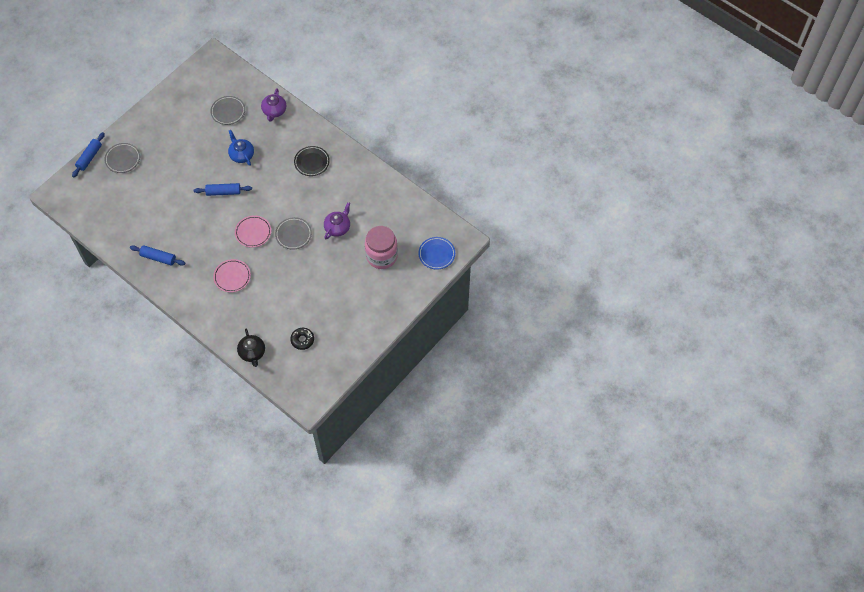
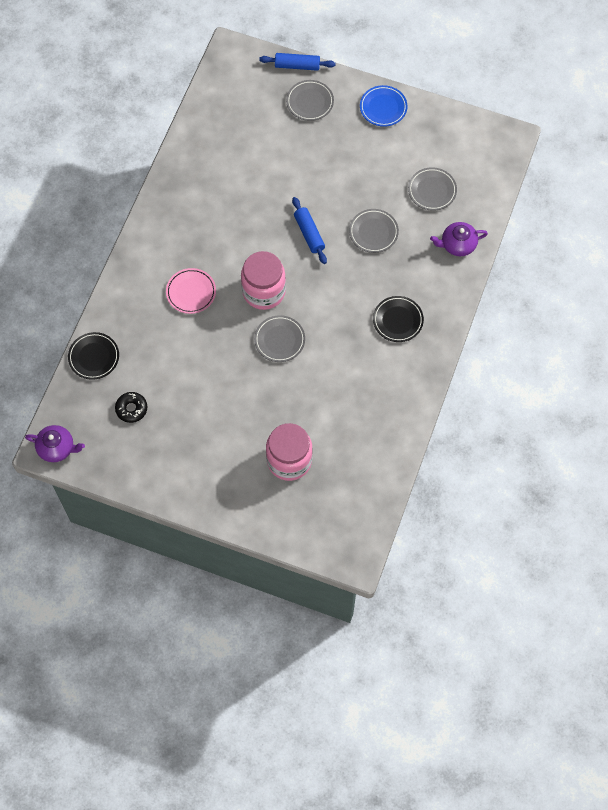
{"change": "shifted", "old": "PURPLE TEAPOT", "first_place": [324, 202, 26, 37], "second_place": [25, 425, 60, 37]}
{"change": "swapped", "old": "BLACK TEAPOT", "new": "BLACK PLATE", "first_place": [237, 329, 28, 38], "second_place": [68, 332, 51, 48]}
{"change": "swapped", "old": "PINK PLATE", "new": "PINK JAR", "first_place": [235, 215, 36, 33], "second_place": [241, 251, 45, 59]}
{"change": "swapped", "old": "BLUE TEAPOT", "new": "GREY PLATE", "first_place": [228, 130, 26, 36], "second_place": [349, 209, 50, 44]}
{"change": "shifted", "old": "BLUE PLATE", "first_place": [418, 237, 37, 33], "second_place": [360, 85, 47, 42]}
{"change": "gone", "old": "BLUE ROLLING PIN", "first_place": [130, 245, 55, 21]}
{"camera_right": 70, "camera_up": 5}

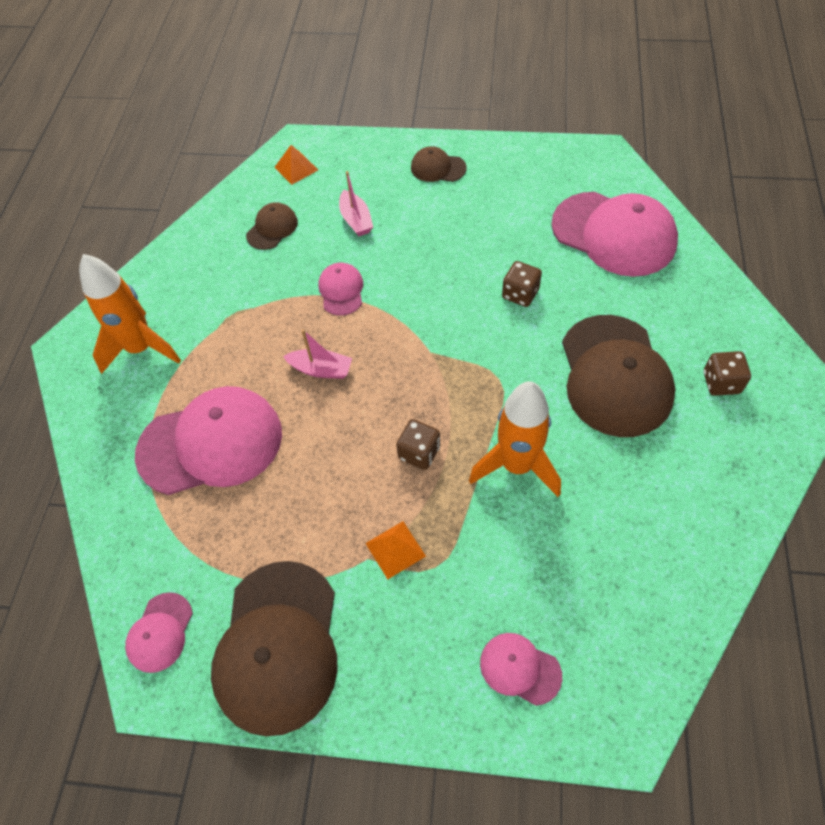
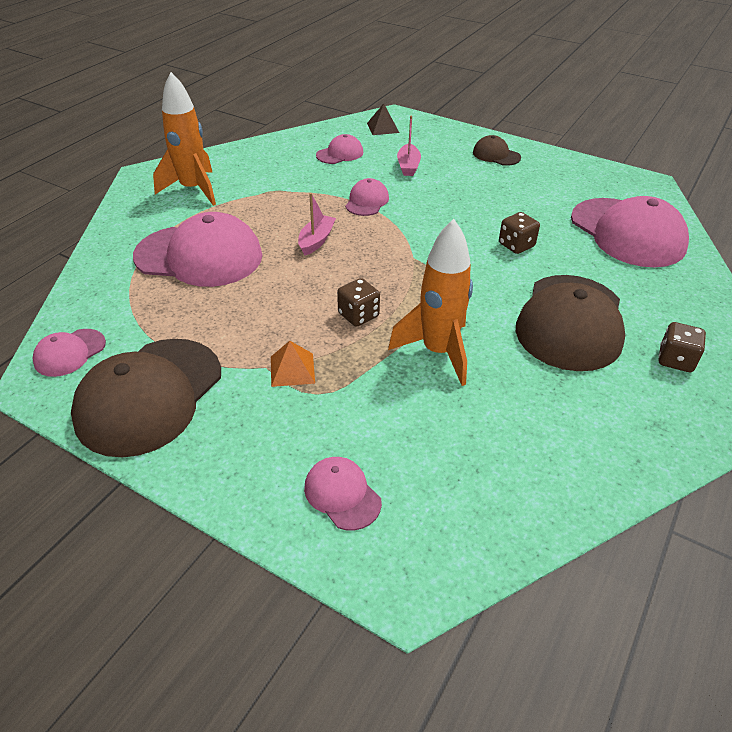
{"change": "rotated", "old": "PINK BOAT", "first_place": [283, 329, 69, 50], "second_place": [298, 193, 38, 63], "degrees": -105}
{"change": "repainted", "old": "BROWN CAP", "new": "PINK CAP", "first_place": [246, 202, 52, 48], "second_place": [316, 134, 47, 30]}
{"change": "repainted", "old": "ORANGE PYRAMID", "new": "BROWN PYRAMID", "first_place": [274, 145, 44, 40], "second_place": [367, 103, 32, 32]}
{"camera_right": 20, "camera_up": -15}

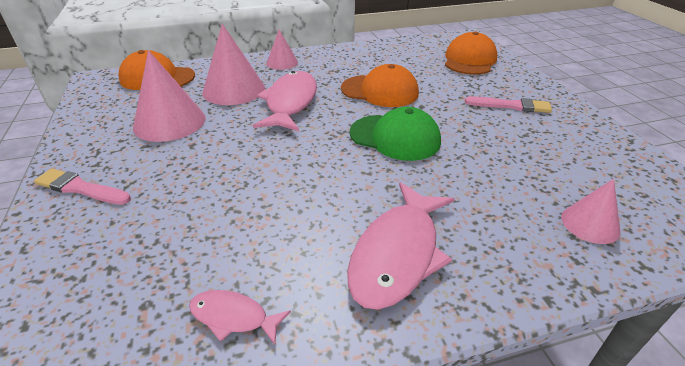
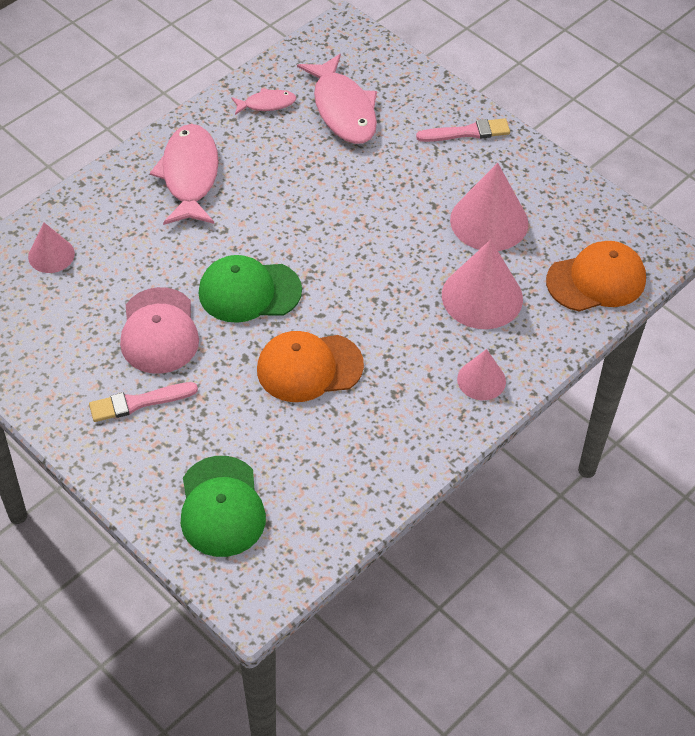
{"change": "new", "new": "PINK CAP", "second_place": [120, 287, 79, 87]}
{"change": "repainted", "old": "ORANGE CAP", "new": "GREEN CAP", "first_place": [445, 31, 52, 44], "second_place": [181, 456, 85, 101]}
{"change": "shifted", "old": "PINK FISH", "first_place": [253, 71, 64, 60], "second_place": [297, 54, 80, 90]}
{"camera_right": 150, "camera_up": 15}

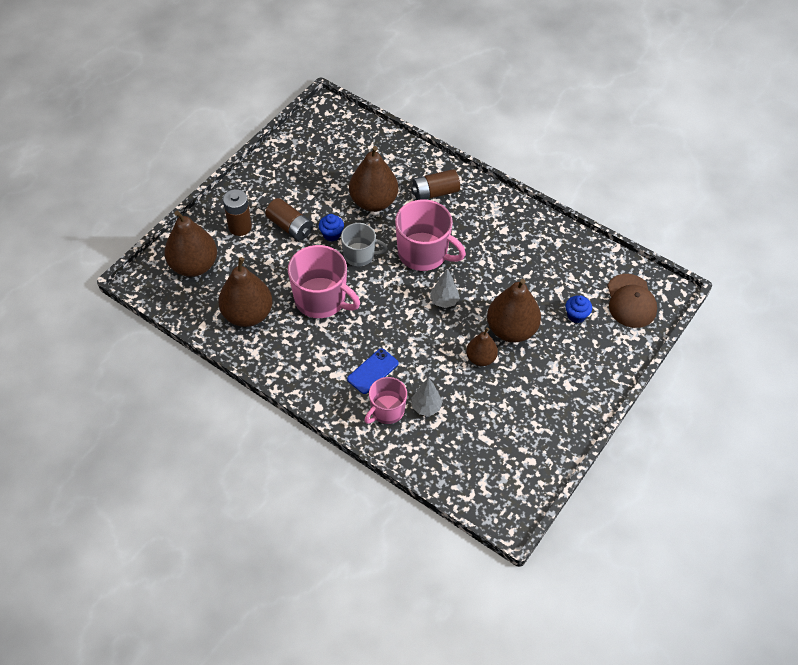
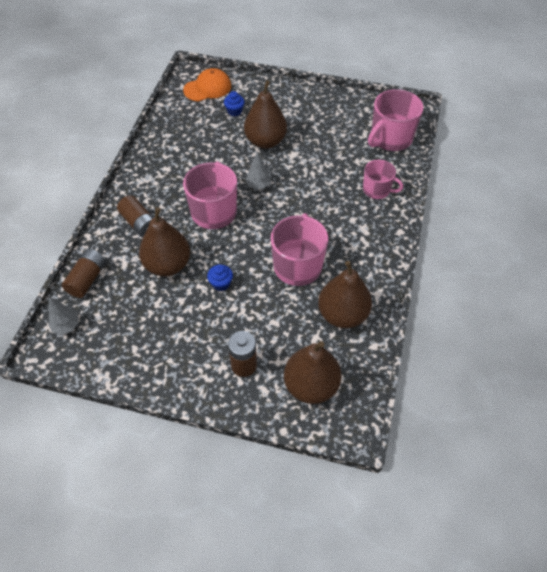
{"change": "shifted", "old": "GREY TREE", "first_place": [411, 377, 32, 39], "second_place": [48, 298, 31, 37]}
{"change": "shifted", "old": "BROWN BATTERY", "first_place": [265, 198, 48, 43], "second_place": [62, 249, 44, 49]}
{"change": "repainted", "old": "BROWN CAP", "new": "ORANGE CAP", "first_place": [607, 274, 50, 54], "second_place": [183, 68, 48, 33]}
{"change": "new", "new": "PINK MUG", "second_place": [368, 89, 55, 62]}
{"change": "gone", "old": "GREY MUG", "first_place": [341, 223, 46, 43]}
{"change": "gone", "old": "BLUE PHONE", "first_place": [347, 348, 52, 46]}
{"change": "gone", "old": "BROWN PEAR", "first_place": [466, 328, 32, 38]}
{"camera_right": -110, "camera_up": 0}

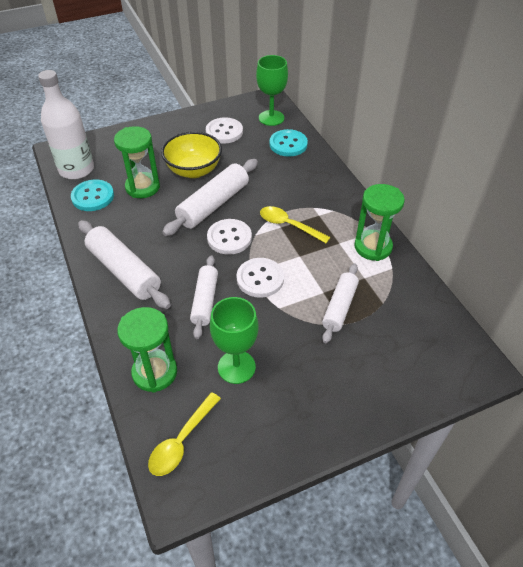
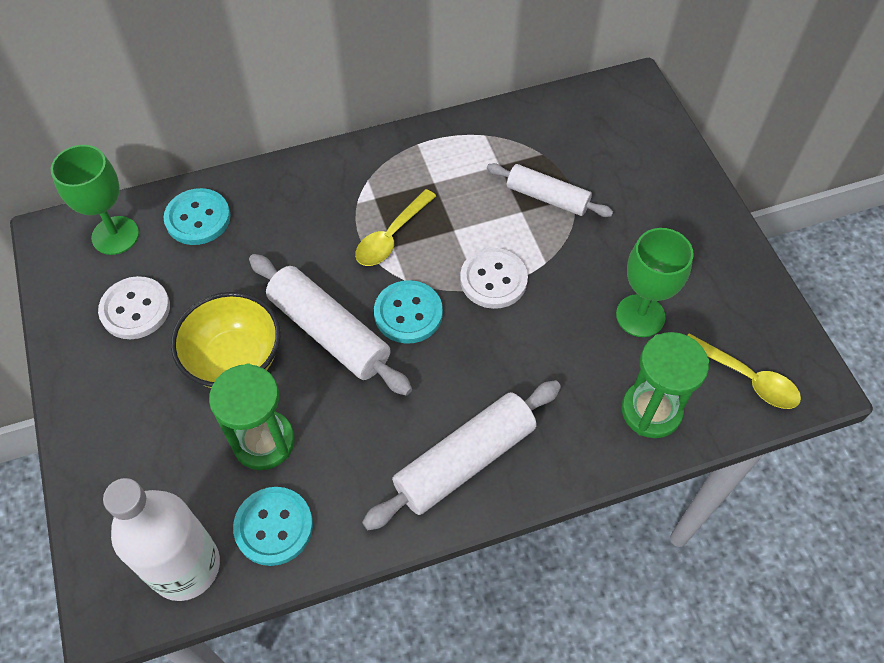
{"change": "repainted", "old": "WHITE BUTTON", "new": "TURQUOISE BUTTON", "first_place": [207, 219, 45, 36], "second_place": [374, 280, 69, 64]}
{"change": "gone", "old": "WHITE ROLLING PIN", "first_place": [190, 255, 28, 84]}
{"change": "gone", "old": "GREEN HOURGLASS", "first_place": [354, 184, 51, 77]}
{"camera_right": -85, "camera_up": 10}

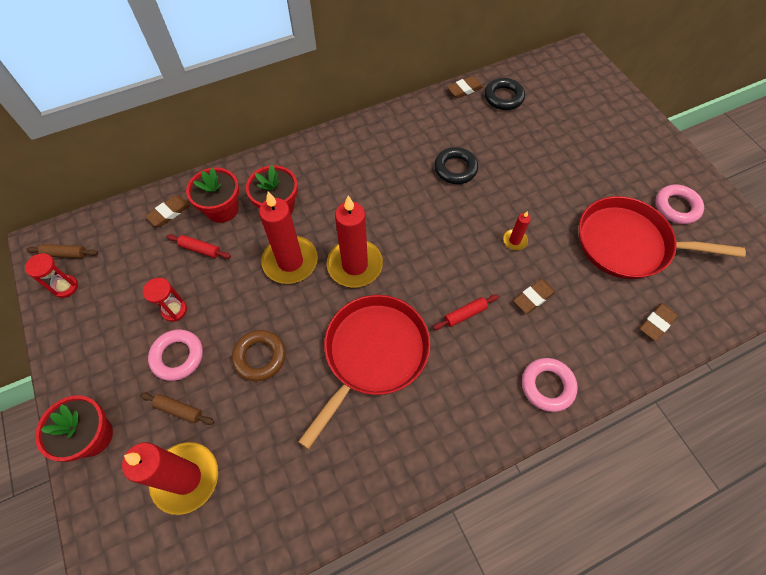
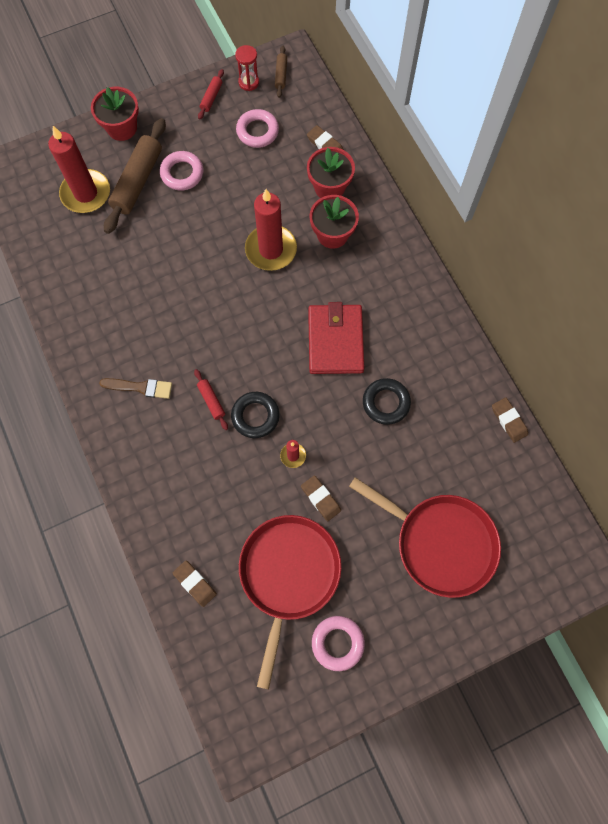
{"change": "new", "new": "BROWN BRUSH", "second_place": [99, 378, 73, 21]}
{"change": "scaled", "old": "BROWN ROLLING PIN", "first_place": [140, 392, 74, 33], "second_place": [104, 118, 62, 116], "factor": 2.12}
{"change": "shifted", "old": "RED ROLLING PIN", "first_place": [167, 234, 64, 25], "second_place": [198, 69, 26, 51]}
{"change": "shifted", "old": "BLACK RING", "first_place": [484, 78, 41, 32], "second_place": [231, 392, 49, 46]}
{"change": "shifted", "old": "PINK RING", "first_place": [522, 358, 56, 54], "second_place": [236, 109, 43, 39]}
{"change": "shifted", "old": "BROWN ERASER", "first_place": [513, 279, 42, 35], "second_place": [301, 475, 40, 46]}
{"change": "new", "new": "RED WALLET", "second_place": [308, 302, 56, 72]}
{"change": "shifted", "old": "RED PAN", "first_place": [298, 295, 132, 154], "second_place": [349, 477, 152, 121]}
{"change": "gone", "old": "RED HOURGLASS", "first_place": [143, 278, 44, 44]}
{"change": "gone", "old": "BROWN RING", "first_place": [232, 330, 54, 51]}
{"change": "gone", "old": "RED CANDLE", "first_place": [327, 195, 56, 92]}
{"camera_right": 90, "camera_up": 10}

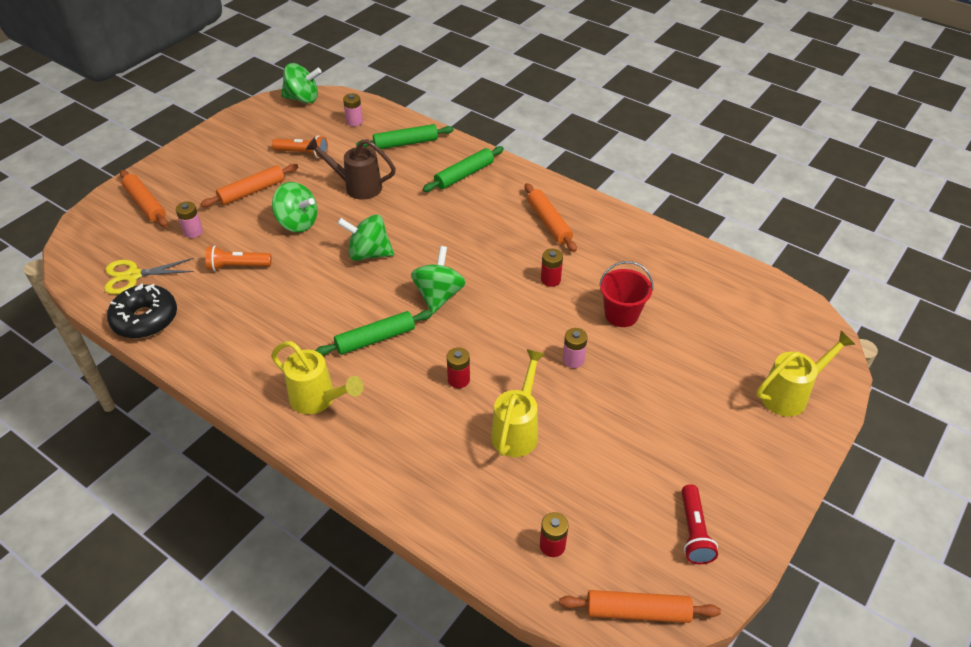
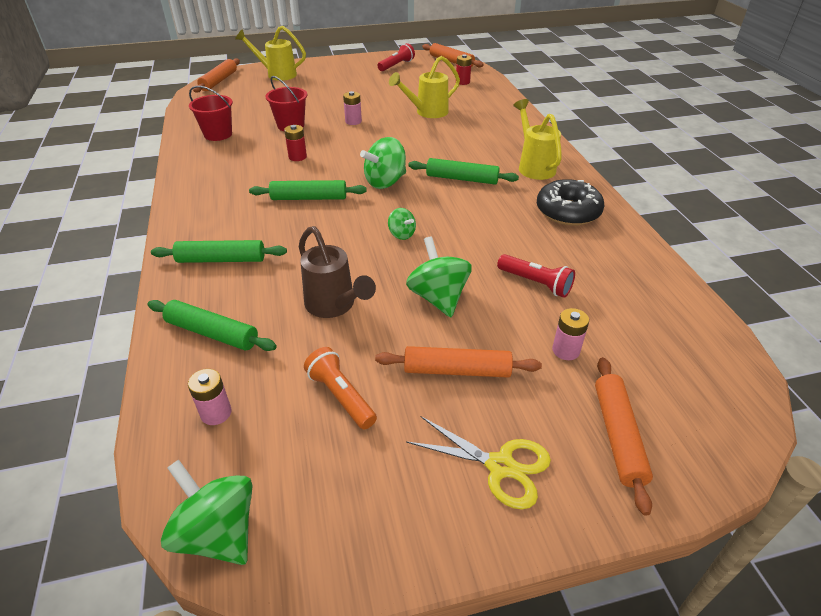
{"change": "new", "new": "RED BUCKET", "second_place": [189, 86, 44, 55]}
{"change": "shifted", "old": "ORANGE ROLLING PIN", "first_place": [525, 183, 52, 69], "second_place": [193, 58, 47, 35]}
{"change": "new", "new": "GREEN ROLLING PIN", "second_place": [249, 180, 118, 20]}
{"change": "scaled", "old": "GREEN SPINNING TOP", "first_place": [337, 214, 57, 47], "second_place": [388, 208, 28, 32], "factor": 0.55}
{"change": "shifted", "old": "YELLOW SCISSORS", "first_place": [104, 258, 90, 36], "second_place": [406, 416, 145, 94]}
{"change": "repainted", "old": "ORANGE FLASHLIGHT", "new": "RED FLASHLIGHT", "first_place": [205, 246, 67, 25], "second_place": [497, 254, 78, 44]}
{"change": "shifted", "old": "BLACK DONUT", "first_place": [107, 283, 70, 56], "second_place": [537, 179, 67, 47]}
{"change": "gone", "old": "RED BATTERY", "first_place": [447, 347, 23, 41]}
{"camera_right": -140, "camera_up": -5}

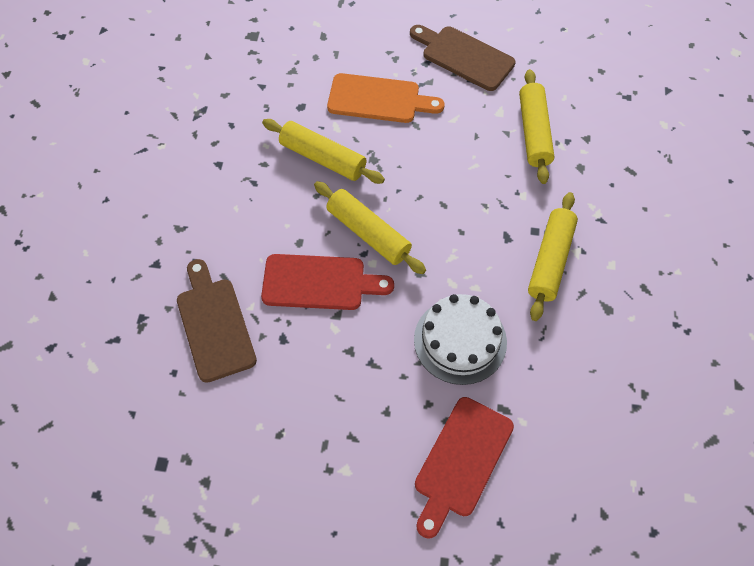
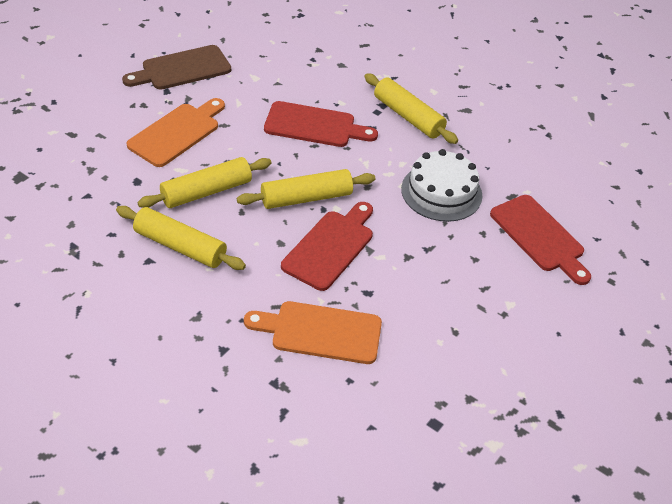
{"change": "shifted", "old": "YELLOW ROLLING PIN", "first_place": [519, 69, 35, 115], "second_place": [116, 206, 130, 64]}
{"change": "repainted", "old": "BROWN CUTTING BOARD", "new": "ORANGE CUTTING BOARD", "first_place": [177, 259, 80, 124], "second_place": [244, 301, 138, 63]}
{"change": "new", "new": "RED CUTTING BOARD", "second_place": [264, 101, 114, 46]}
{"camera_right": -65, "camera_up": -15}

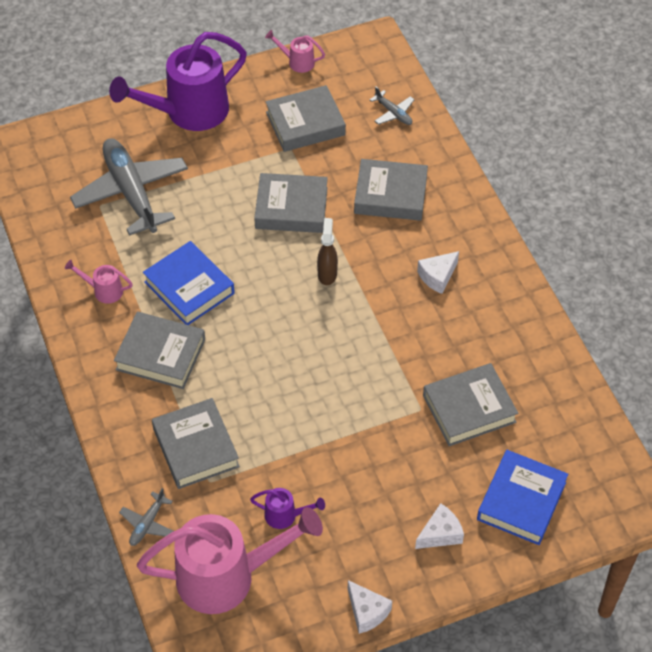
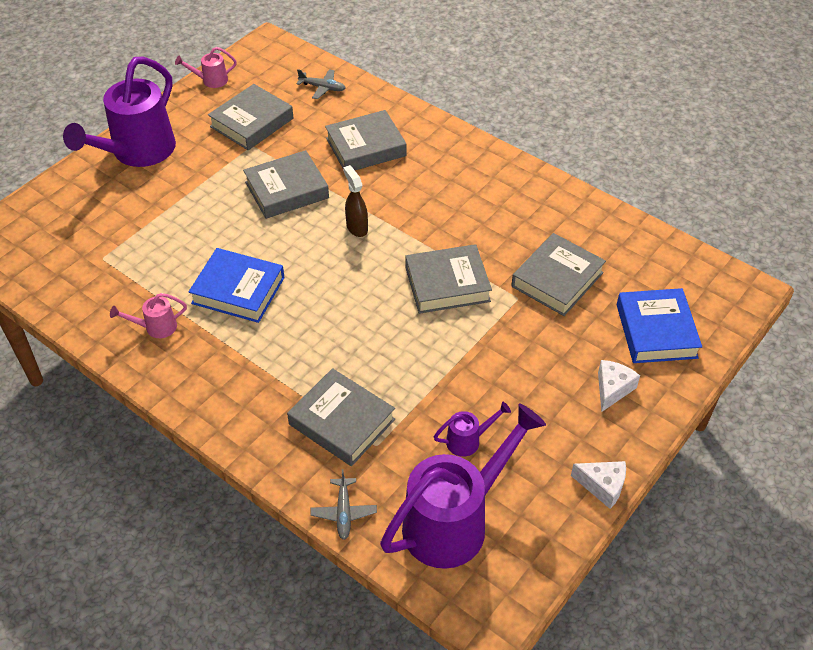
{"change": "repainted", "old": "PINK WATERING CAN", "new": "PURPLE WATERING CAN", "first_place": [137, 507, 186, 107], "second_place": [380, 404, 166, 165]}
{"change": "shifted", "old": "GREY BOOK", "first_place": [114, 311, 91, 78], "second_place": [405, 244, 87, 70]}
{"change": "gone", "old": "GREY PLANE", "first_place": [70, 138, 118, 98]}
{"change": "gone", "old": "WHITE CHEESE", "first_place": [417, 251, 42, 43]}
{"camera_right": -30, "camera_up": -5}

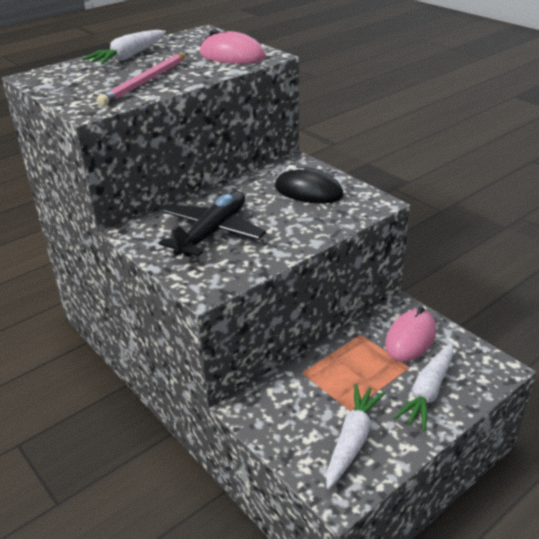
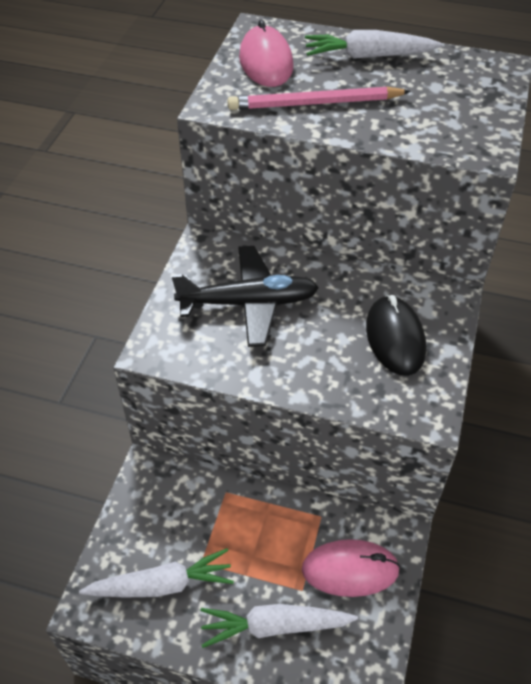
{"change": "shifted", "old": "PINK MOUSE", "first_place": [200, 29, 65, 35], "second_place": [239, 20, 54, 67]}
{"camera_right": 55, "camera_up": 15}

